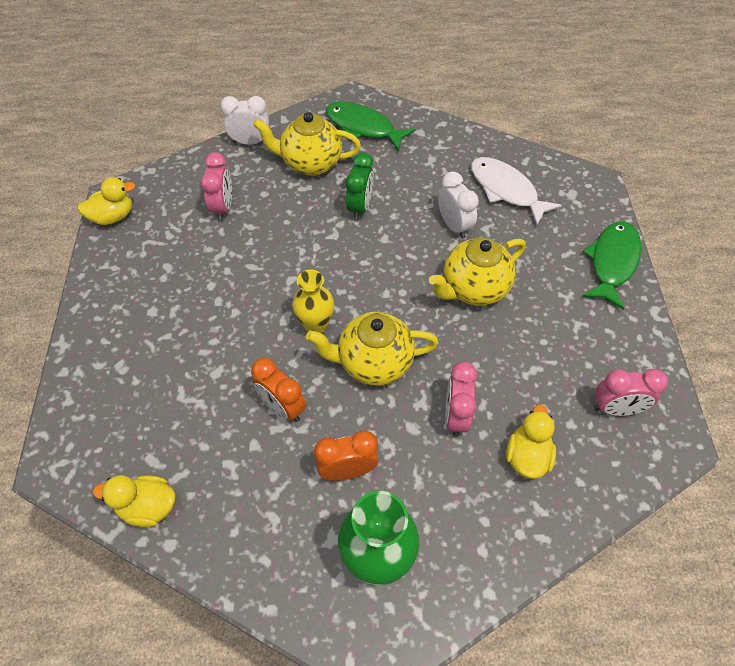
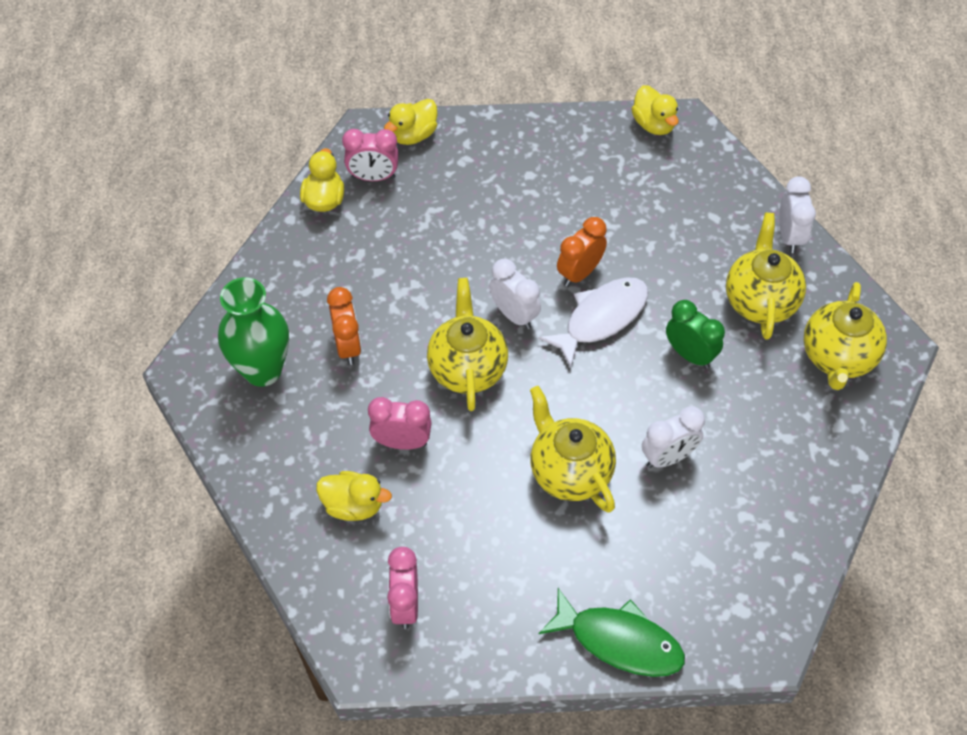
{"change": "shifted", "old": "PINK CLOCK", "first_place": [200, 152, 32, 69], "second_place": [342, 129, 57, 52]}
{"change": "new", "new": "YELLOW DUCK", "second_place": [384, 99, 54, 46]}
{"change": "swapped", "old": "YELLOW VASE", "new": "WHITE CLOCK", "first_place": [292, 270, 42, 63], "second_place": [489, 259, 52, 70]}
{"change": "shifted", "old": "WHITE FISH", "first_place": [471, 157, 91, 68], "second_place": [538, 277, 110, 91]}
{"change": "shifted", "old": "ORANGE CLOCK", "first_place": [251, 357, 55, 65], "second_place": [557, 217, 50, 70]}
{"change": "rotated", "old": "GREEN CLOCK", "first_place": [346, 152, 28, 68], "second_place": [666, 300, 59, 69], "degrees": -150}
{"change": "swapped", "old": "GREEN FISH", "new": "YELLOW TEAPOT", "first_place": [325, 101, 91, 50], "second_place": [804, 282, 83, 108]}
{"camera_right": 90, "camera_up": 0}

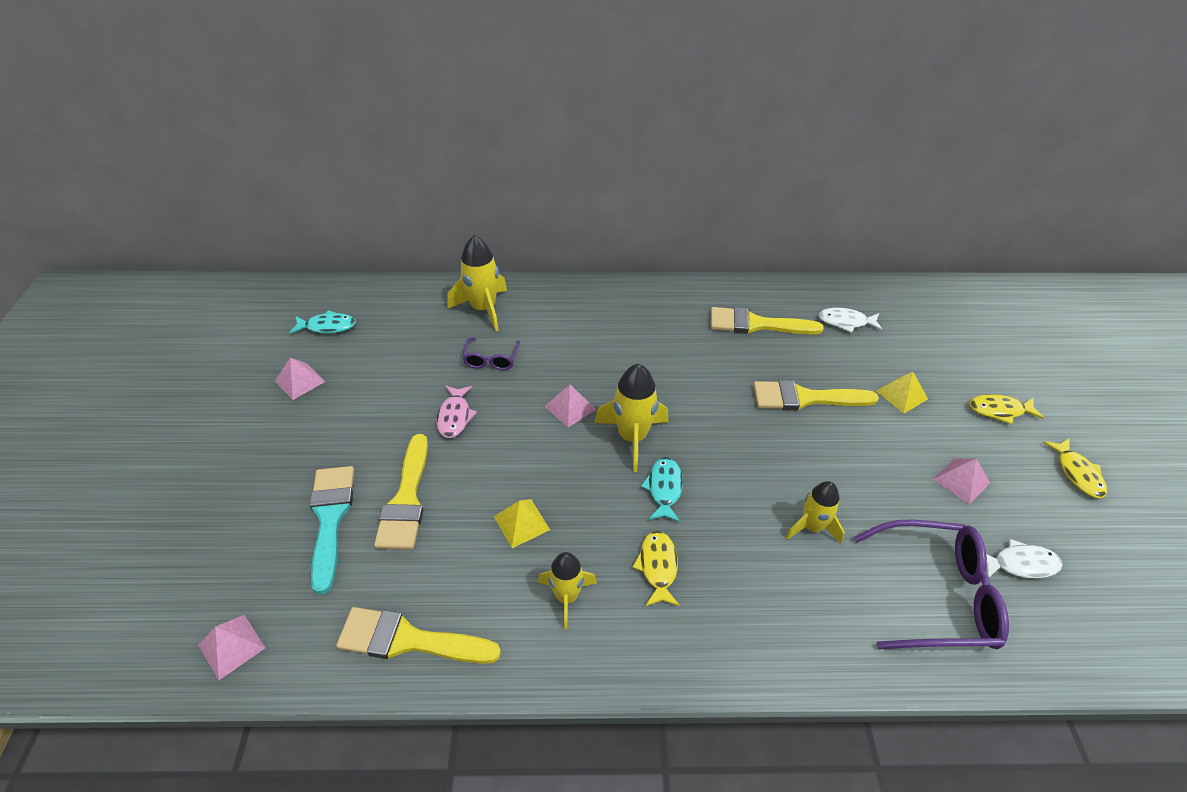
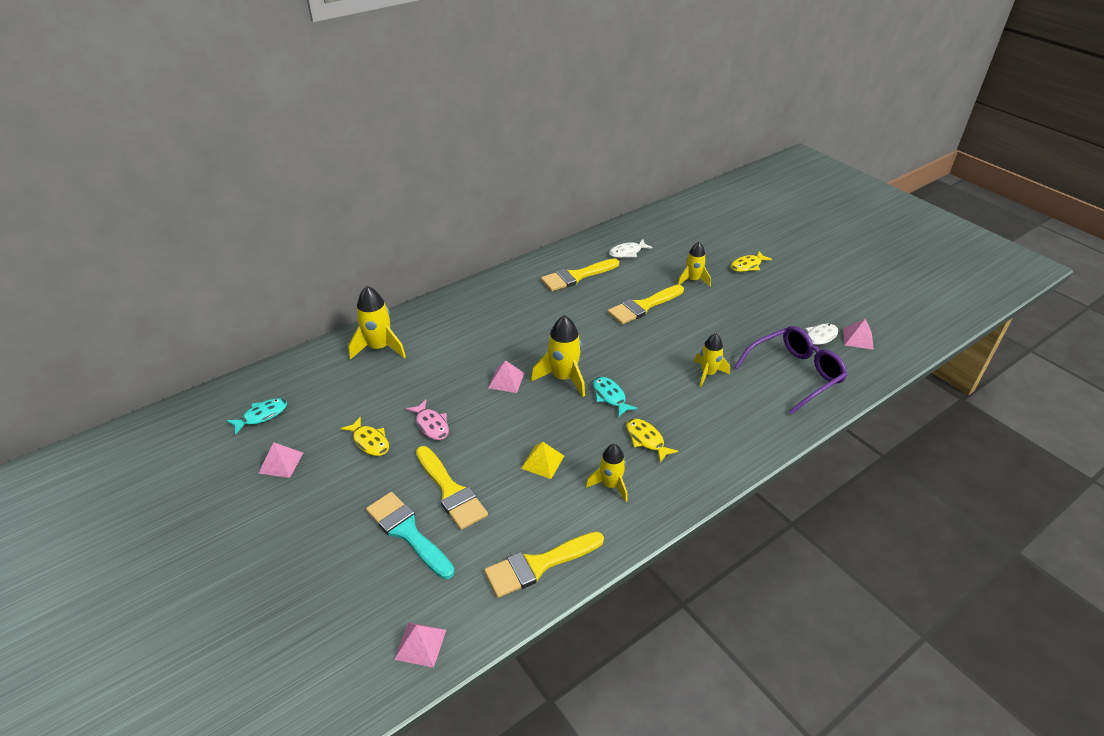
{"change": "shifted", "old": "YELLOW FISH", "first_place": [1042, 438, 65, 60], "second_place": [340, 416, 49, 40]}
{"change": "swapped", "old": "YELLOW PYRAMID", "new": "YELLOW ROCKET", "first_place": [876, 372, 52, 42], "second_place": [677, 242, 34, 44]}
{"change": "shifted", "old": "PINK PYRAMID", "first_place": [933, 458, 57, 47], "second_place": [843, 319, 31, 31]}
{"change": "gone", "old": "PURPLE GLASSES", "first_place": [462, 337, 58, 33]}
{"camera_right": -35, "camera_up": -5}

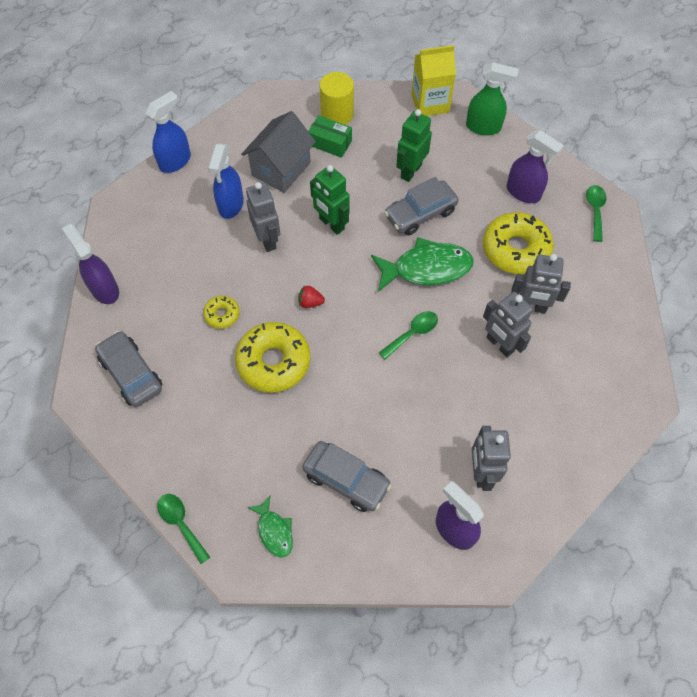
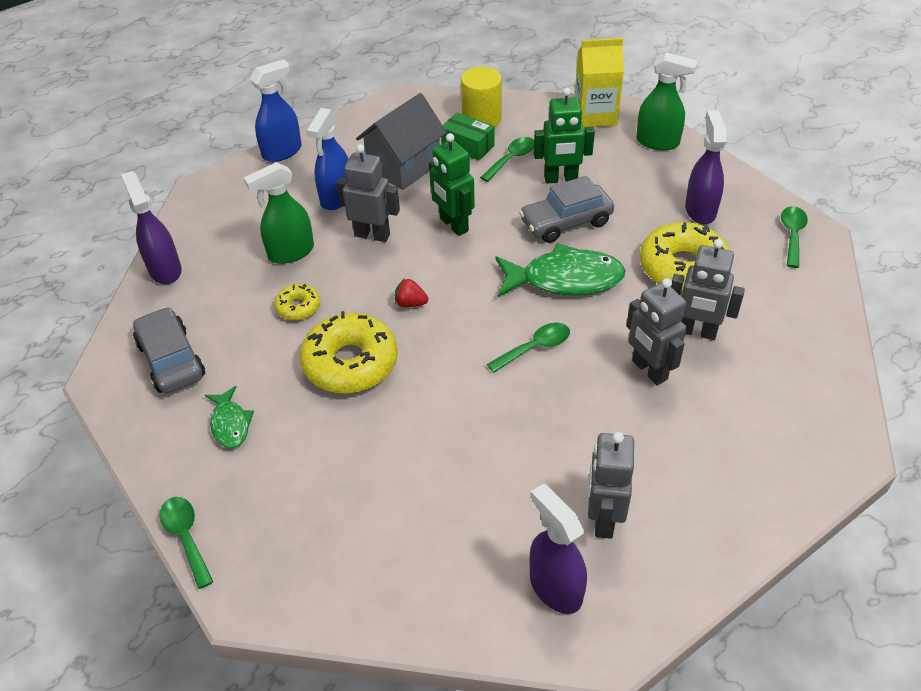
{"change": "shifted", "old": "GREEN FISH", "first_place": [247, 495, 46, 62], "second_place": [205, 386, 49, 62]}
{"change": "new", "new": "GREEN SPRAY BOTTLE", "second_place": [244, 162, 70, 102]}
{"change": "rotated", "old": "GREY ROBOT", "first_place": [246, 182, 34, 70], "second_place": [336, 144, 64, 98], "degrees": -60}
{"change": "new", "new": "GREEN SPOON", "second_place": [480, 137, 54, 45]}
{"change": "rotated", "old": "GREEN ROBOT", "first_place": [396, 109, 36, 73], "second_place": [534, 88, 61, 95], "degrees": -135}
{"change": "rotated", "old": "PURPLE SPRAY BOTTLE", "first_place": [507, 130, 57, 73], "second_place": [685, 110, 42, 114], "degrees": -135}
{"change": "gone", "old": "GREY CAR", "first_place": [302, 441, 90, 71]}
{"camera_right": 10, "camera_up": -15}

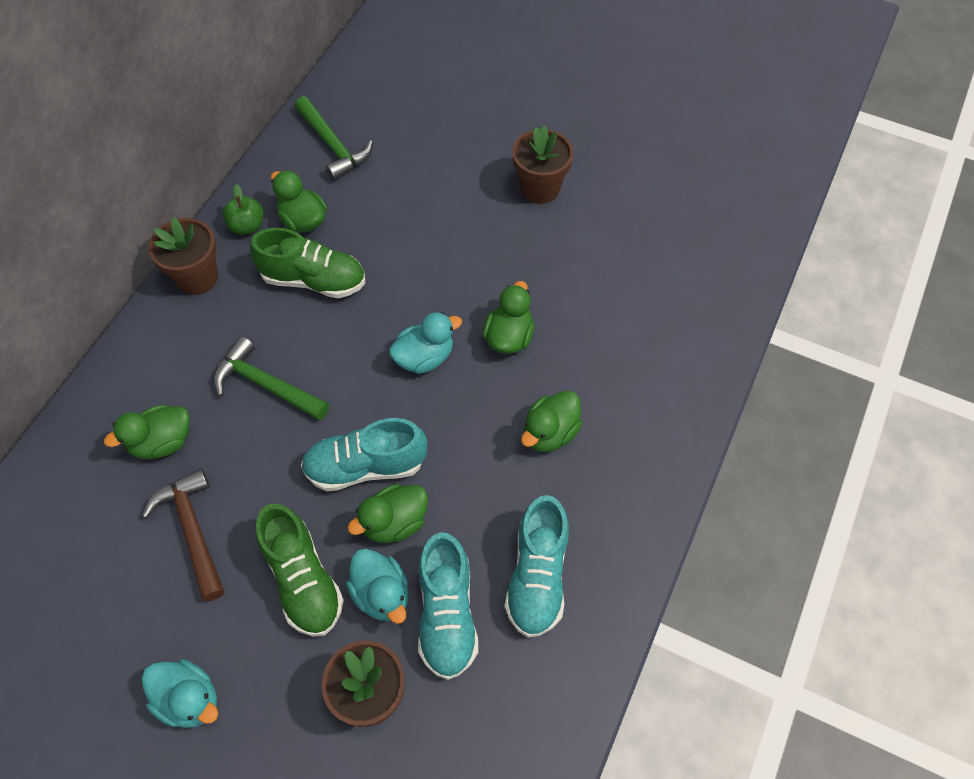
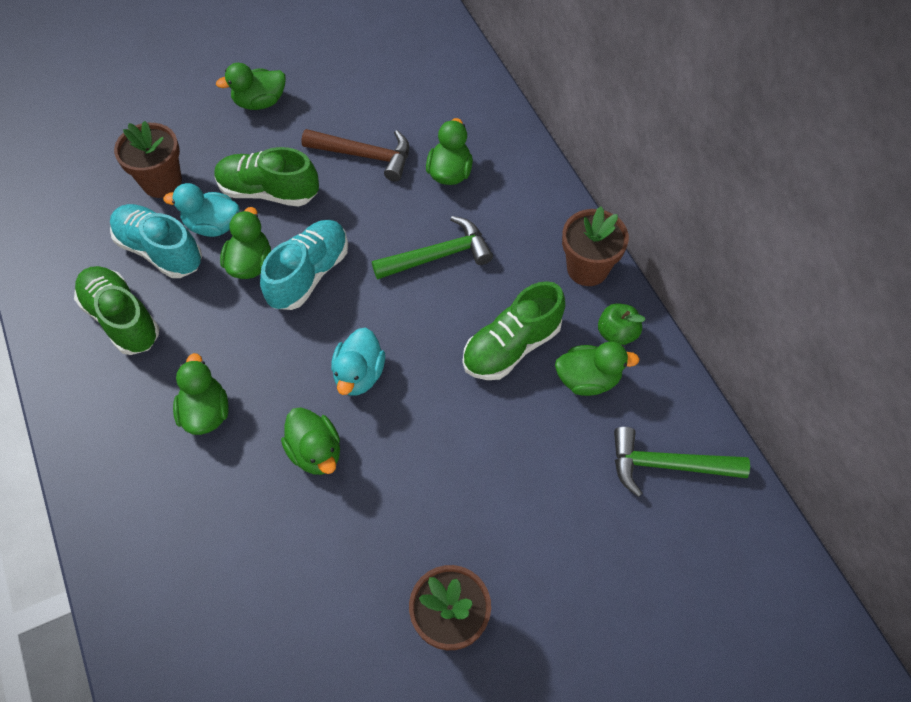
{"change": "repainted", "old": "TURQUOISE SHOE", "new": "GREEN SHOE", "first_place": [505, 495, 64, 143], "second_place": [74, 266, 85, 89]}
{"change": "repainted", "old": "TURQUOISE DUCK", "new": "GREEN DUCK", "first_place": [142, 659, 76, 69], "second_place": [216, 63, 69, 47]}
{"camera_right": 130, "camera_up": 0}

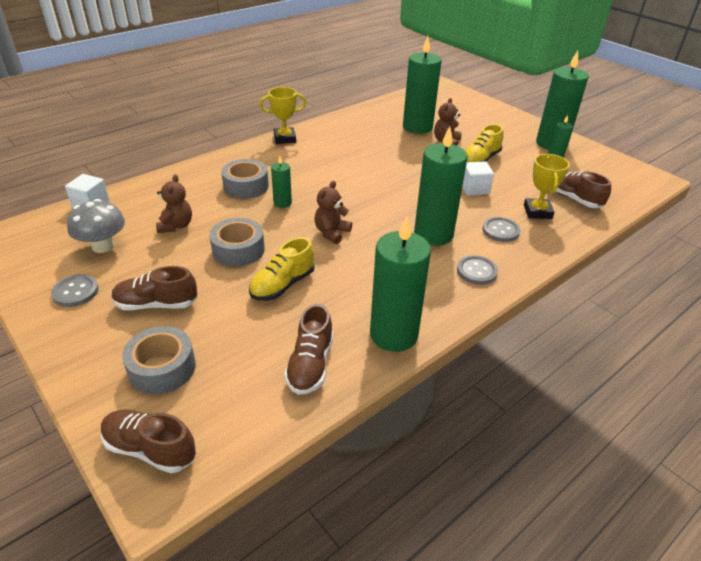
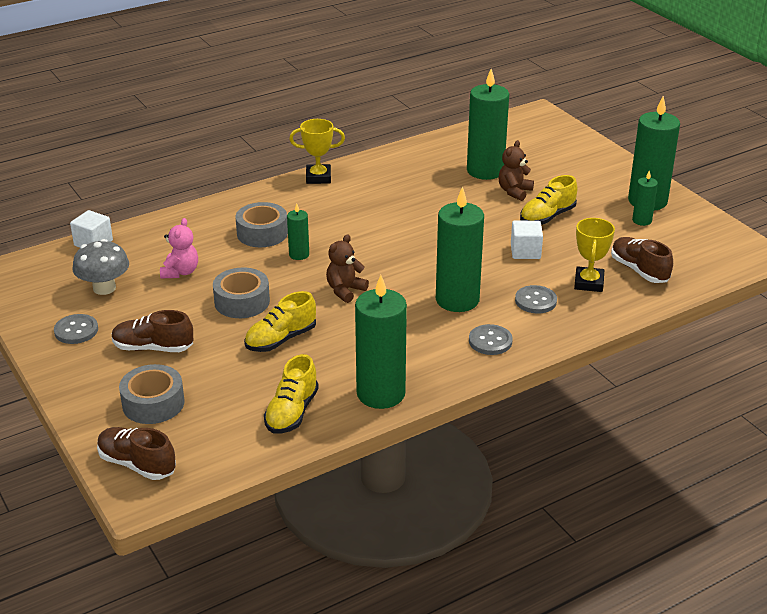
{"change": "repainted", "old": "BROWN TEDDY BEAR", "new": "PINK TEDDY BEAR", "first_place": [156, 174, 36, 59], "second_place": [160, 218, 38, 60]}
{"change": "repainted", "old": "BROWN SHOE", "new": "YELLOW SHOE", "first_place": [284, 304, 49, 91], "second_place": [264, 354, 55, 80]}
{"camera_right": 10, "camera_up": -5}

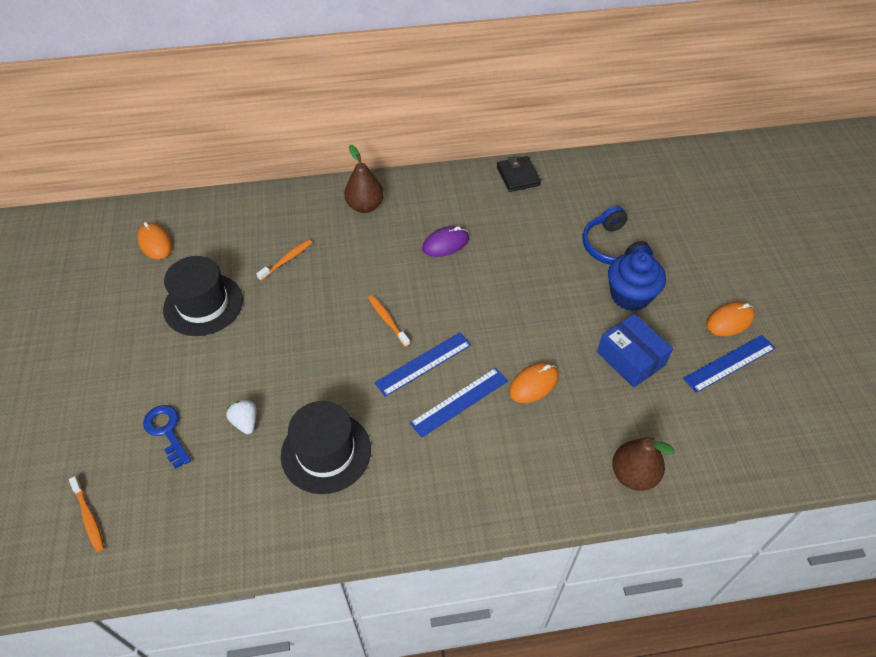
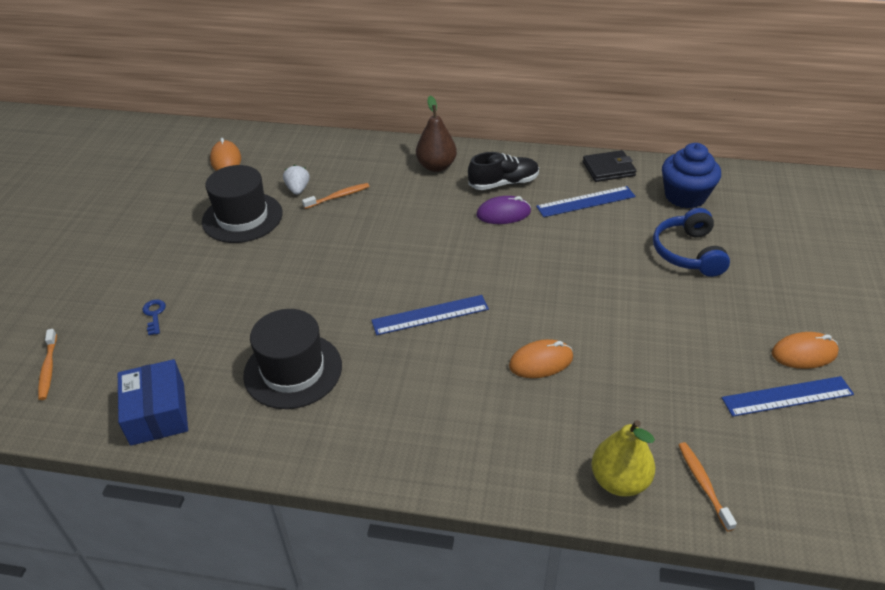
{"change": "shifted", "old": "BLUE BOX", "first_place": [597, 314, 76, 73], "second_place": [118, 359, 70, 87]}
{"change": "scaled", "old": "BLUE KEY", "first_place": [143, 405, 48, 64], "second_place": [142, 299, 24, 36], "factor": 0.63}
{"change": "shifted", "old": "WHITE STRAWBERRY", "first_place": [227, 399, 30, 35], "second_place": [283, 165, 26, 30]}
{"change": "new", "new": "BLACK SHOE", "second_place": [468, 152, 71, 38]}
{"change": "shifted", "old": "BLUE RULER", "first_place": [410, 368, 98, 70], "second_place": [536, 186, 100, 31]}
{"change": "rotated", "old": "BLACK WALLET", "first_place": [497, 156, 44, 36], "second_place": [583, 150, 53, 32], "degrees": 75}
{"change": "repainted", "old": "BROWN PEAR", "new": "YELLOW PEAR", "first_place": [612, 436, 63, 55], "second_place": [591, 420, 64, 77]}
{"change": "shifted", "old": "BLUE CUPCAKE", "first_place": [608, 251, 58, 60], "second_place": [662, 143, 59, 66]}
{"change": "shifted", "old": "ORANGE TOOTHBRUSH", "first_place": [368, 295, 42, 52], "second_place": [679, 442, 58, 89]}
{"camera_right": 20, "camera_up": -10}

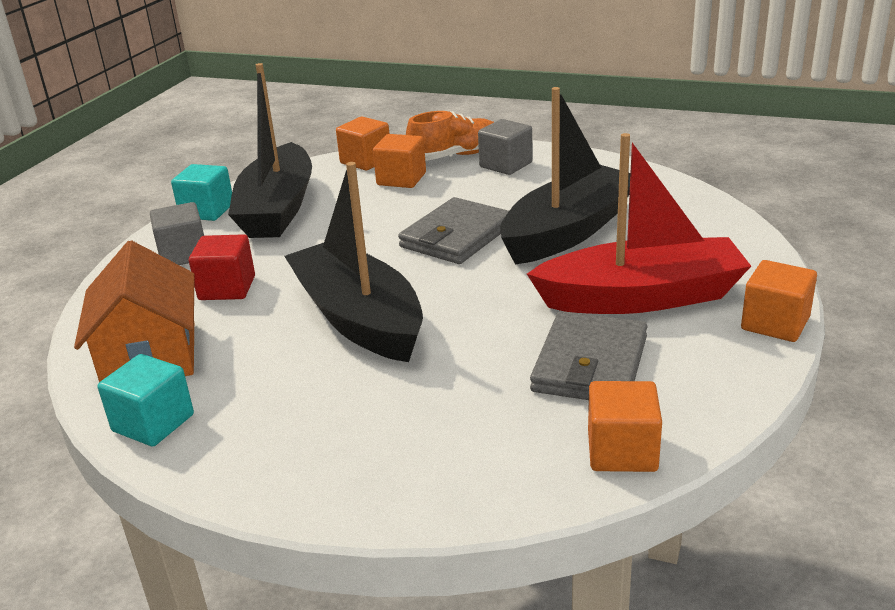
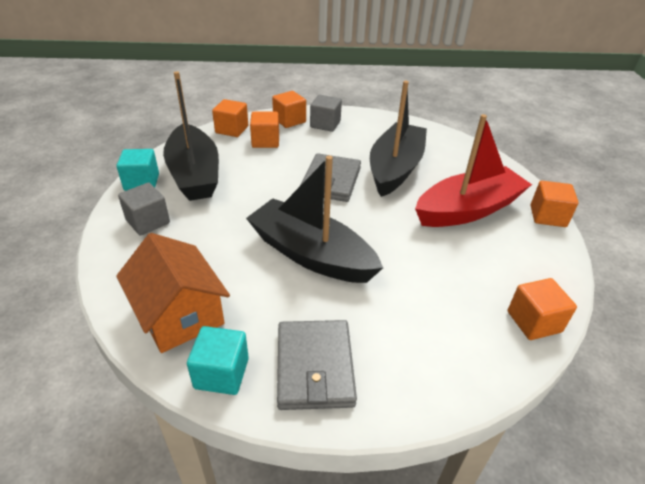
{"change": "swapped", "old": "ORANGE SHOE", "new": "ORANGE CUBE", "first_place": [406, 111, 88, 50], "second_place": [272, 91, 34, 37]}
{"change": "shifted", "old": "GREY WALLET", "first_place": [530, 311, 118, 89], "second_place": [277, 320, 80, 90]}
{"change": "gone", "old": "RED CUBE", "first_place": [189, 234, 66, 66]}
{"camera_right": -25, "camera_up": 10}

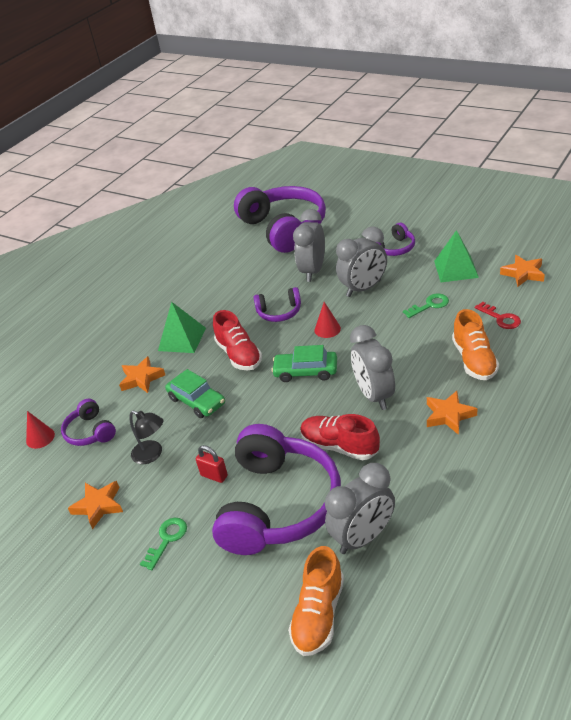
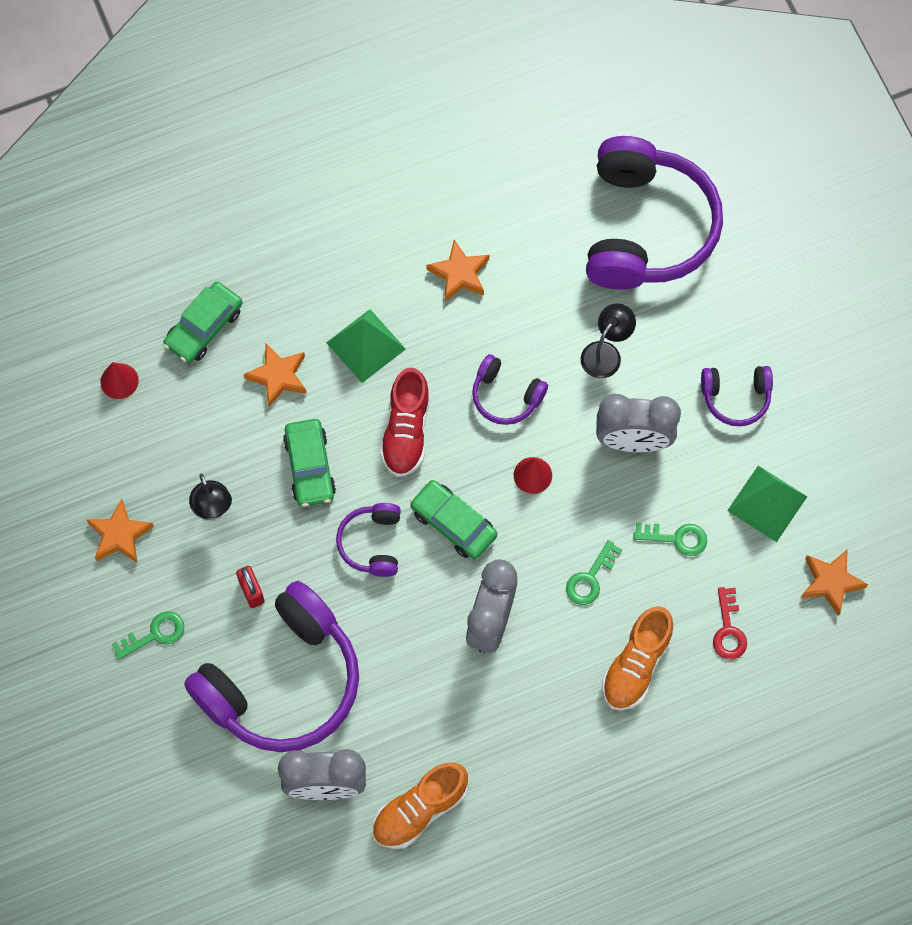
{"change": "new", "new": "GREEN CAR", "second_place": [163, 282, 79, 81]}
{"change": "shifted", "old": "PURPLE HEADPHONES", "first_place": [61, 399, 55, 47], "second_place": [336, 503, 65, 74]}
{"change": "shifted", "old": "ORANGE SHOE", "first_place": [288, 546, 56, 110], "second_place": [372, 762, 96, 87]}
{"change": "shifted", "old": "ORANGE STAR", "first_place": [427, 391, 50, 44], "second_place": [427, 240, 62, 62]}
{"change": "new", "new": "GREEN KEY", "second_place": [566, 540, 56, 65]}
{"change": "swapped", "old": "GREY CLOCK", "new": "BLACK LAMP", "first_place": [293, 209, 32, 73], "second_place": [581, 303, 55, 75]}
{"change": "gone", "old": "RED SHOE", "first_place": [300, 414, 80, 46]}
{"camera_right": 30, "camera_up": 30}

